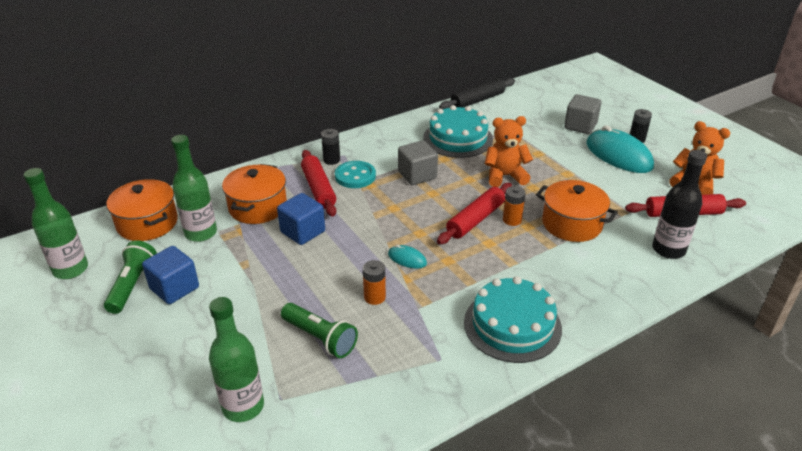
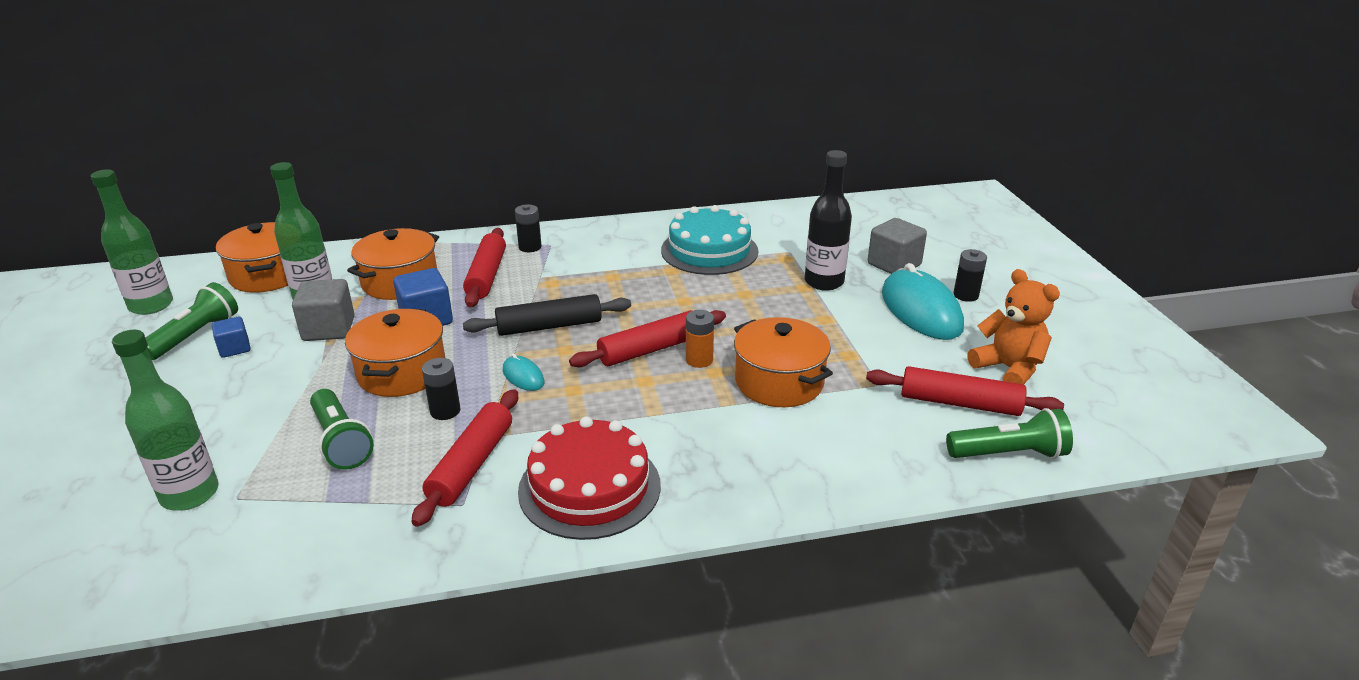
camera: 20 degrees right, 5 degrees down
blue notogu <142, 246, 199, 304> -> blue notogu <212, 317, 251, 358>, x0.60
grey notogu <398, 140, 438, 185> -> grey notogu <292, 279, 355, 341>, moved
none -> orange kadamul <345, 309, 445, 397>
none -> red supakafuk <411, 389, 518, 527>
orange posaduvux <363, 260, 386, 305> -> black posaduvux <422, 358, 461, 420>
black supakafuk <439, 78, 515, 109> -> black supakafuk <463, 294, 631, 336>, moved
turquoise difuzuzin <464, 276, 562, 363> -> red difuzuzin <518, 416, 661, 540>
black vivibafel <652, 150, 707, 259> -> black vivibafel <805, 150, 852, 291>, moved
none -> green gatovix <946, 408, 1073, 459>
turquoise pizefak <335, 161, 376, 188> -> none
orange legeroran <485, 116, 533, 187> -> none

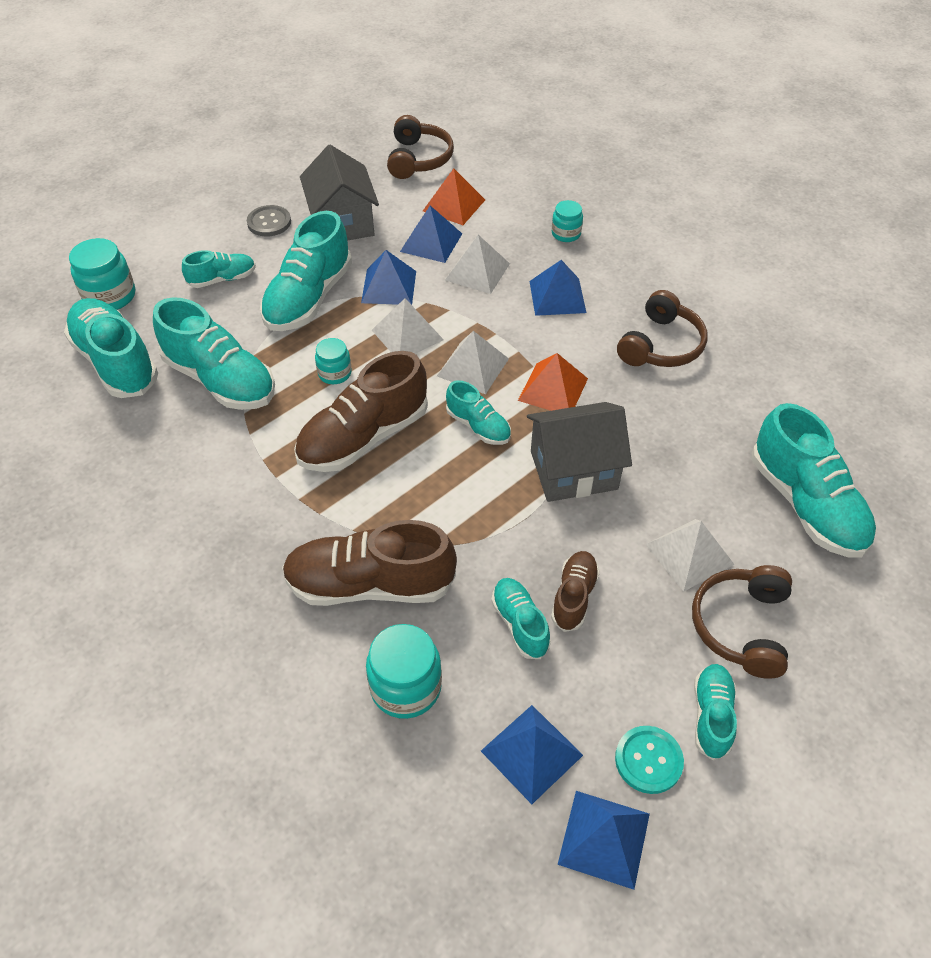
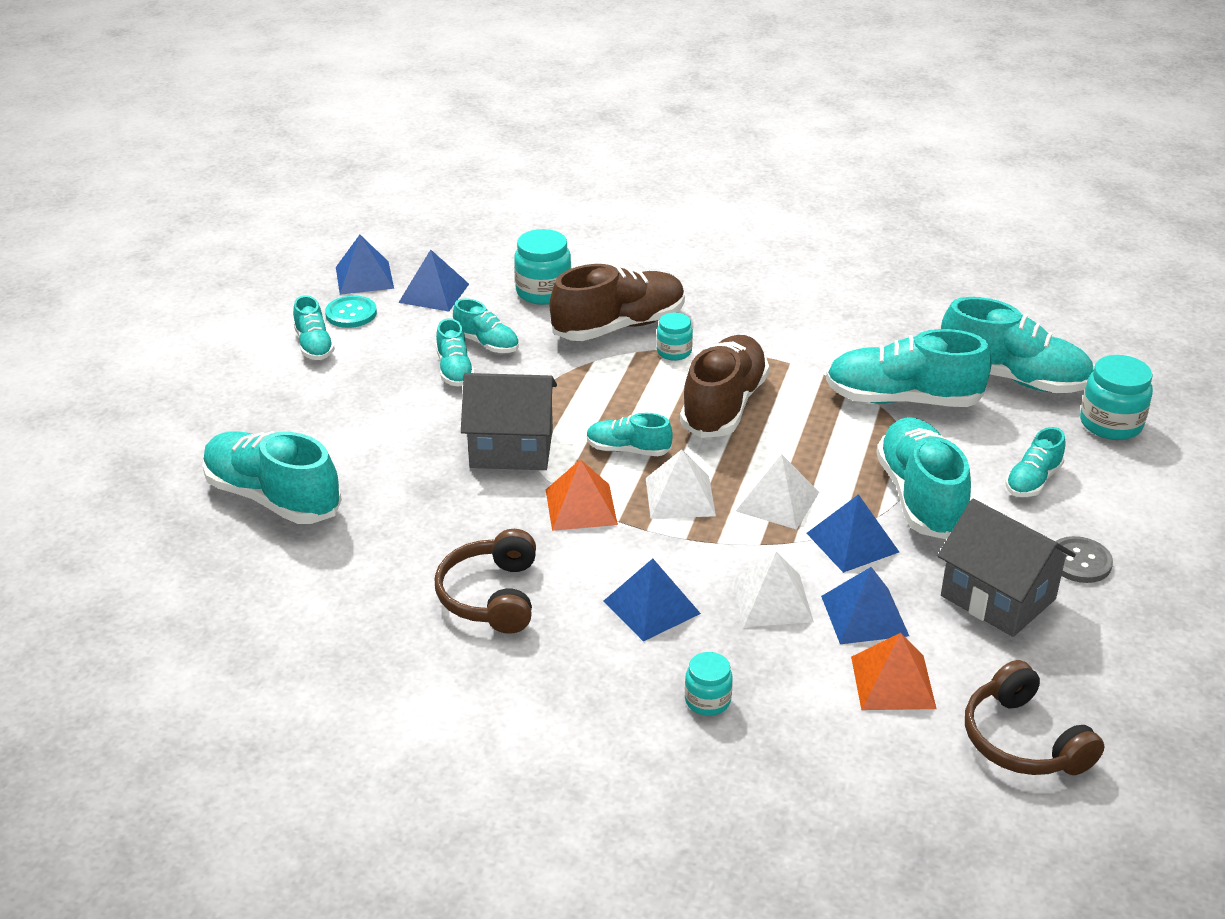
camera: 150 degrees right, 15 degrees down
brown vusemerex <551, 551, 600, 632> -> turquoise vusemerex <436, 318, 474, 386>
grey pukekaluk <527, 402, 632, 502> -> grey pukekaluk <461, 373, 557, 470>, 45 degrees clockwise
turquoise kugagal <315, 338, 352, 384> -> turquoise kugagal <656, 313, 693, 361>, moved
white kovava <645, 519, 735, 592> -> none
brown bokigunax <692, 565, 792, 679> -> none

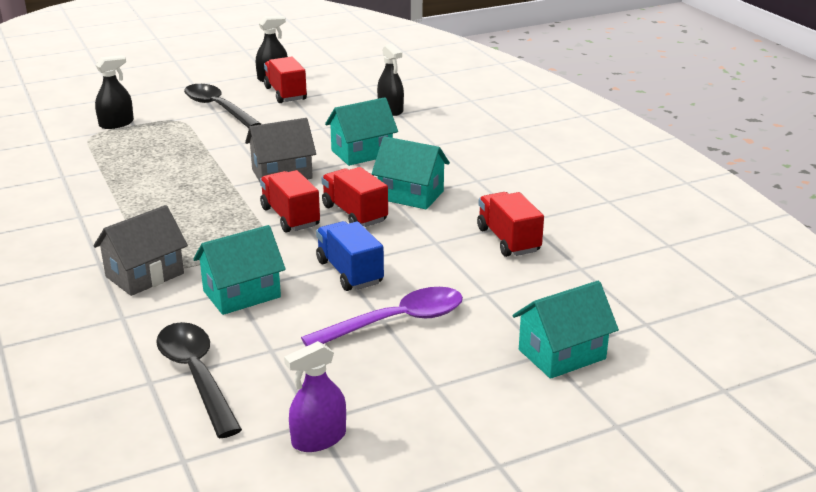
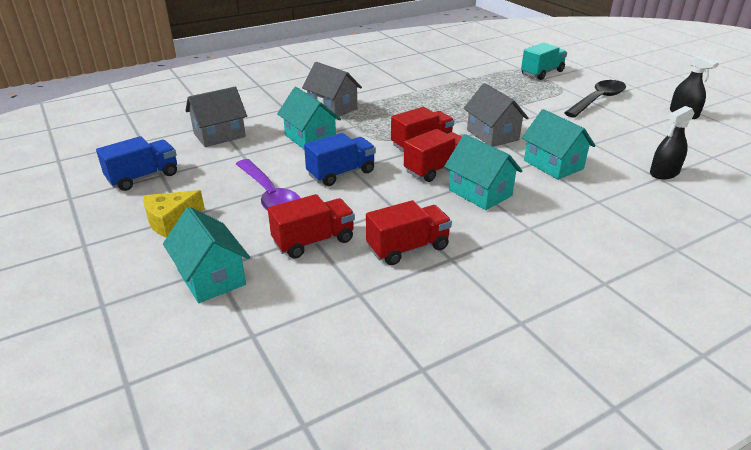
camera: 85 degrees right, 5 degrees up
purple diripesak <284, 341, 346, 452> -> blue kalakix <96, 136, 177, 191>
none -> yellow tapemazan <143, 190, 205, 238>
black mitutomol <156, 322, 242, 438> -> grey pukekaluk <185, 87, 247, 147>
red kalakix <264, 57, 307, 103> -> red kalakix <268, 194, 355, 259>, moved
turquoise pukekaluk <372, 136, 450, 209> -> turquoise pukekaluk <444, 134, 522, 210>, 60 degrees counterclockwise
black diripesak <95, 55, 134, 129> -> turquoise kalakix <521, 43, 567, 80>

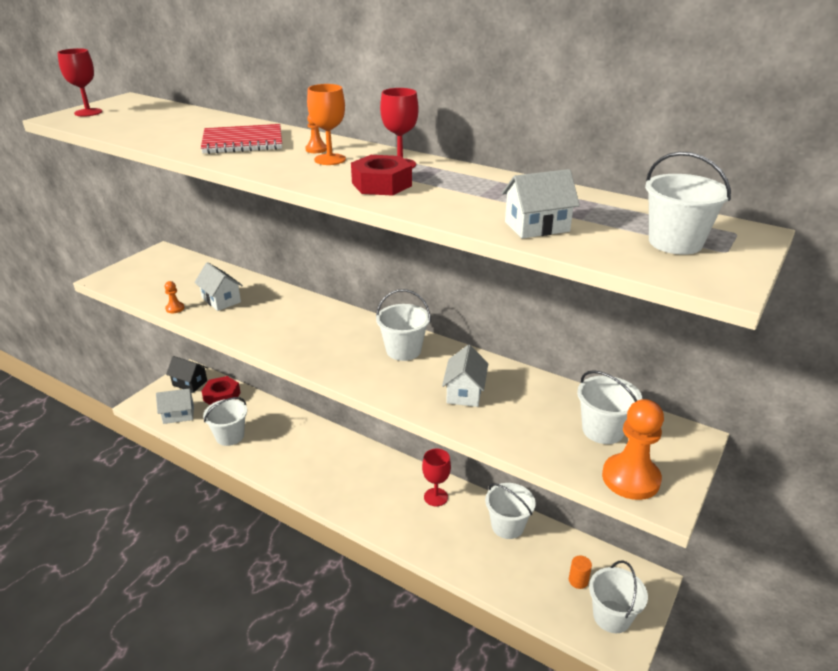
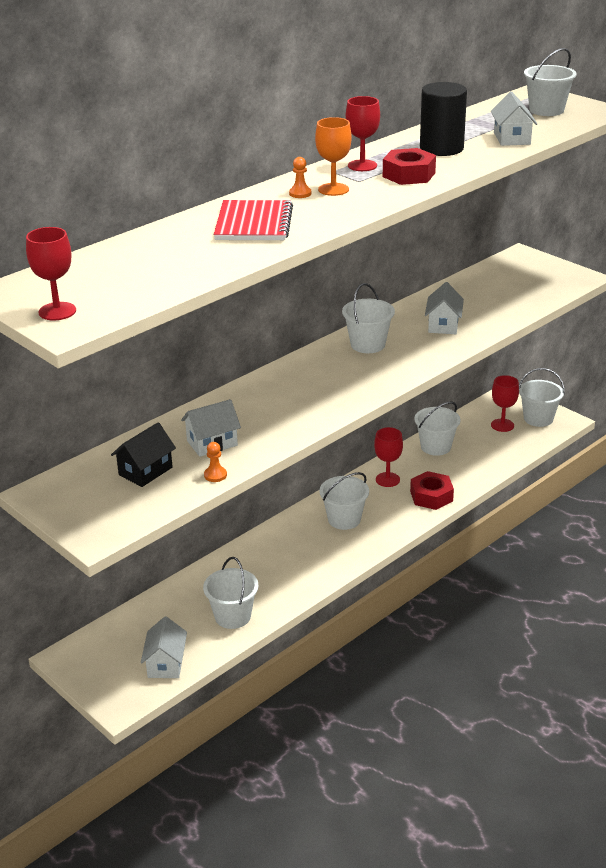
camera: 75 degrees left, 0 degrees up
black pukekaluk <166, 356, 208, 392> -> black pukekaluk <111, 422, 176, 487>, moved
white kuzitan <577, 370, 643, 444> -> white kuzitan <319, 472, 369, 530>, moved
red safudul <201, 376, 241, 405> -> red safudul <410, 471, 454, 510>, moved
none -> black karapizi <420, 82, 467, 156>
white pukekaluk <442, 345, 488, 407> -> white pukekaluk <425, 282, 464, 334>, 75 degrees clockwise
orange karapizi <569, 555, 592, 589> -> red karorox <491, 375, 519, 432>
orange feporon <602, 399, 664, 500> -> none

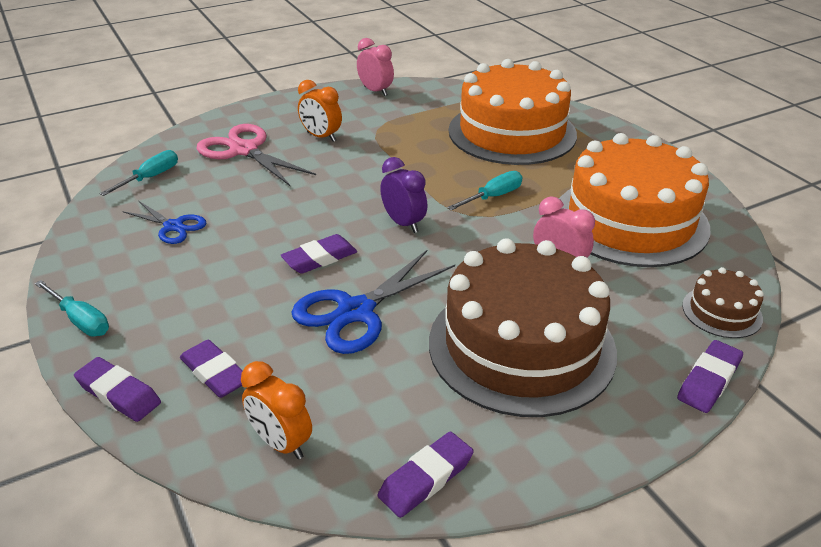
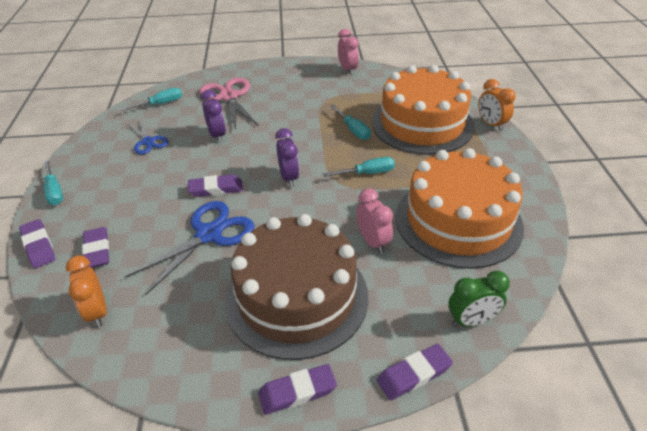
camera: 25 degrees right, 5 degrees up
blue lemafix <291, 250, 455, 354> -> blue lemafix <125, 201, 255, 295>, 150 degrees clockwise
none -> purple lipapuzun <201, 90, 226, 143>
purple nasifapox <378, 432, 474, 518> -> purple nasifapox <258, 364, 337, 415>, moved
none -> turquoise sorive <330, 105, 371, 140>
brown difuzuzin <682, 267, 764, 338> -> green lipapuzun <448, 271, 510, 327>
orange lipapuzun <298, 80, 342, 142> -> orange lipapuzun <478, 79, 516, 131>, moved

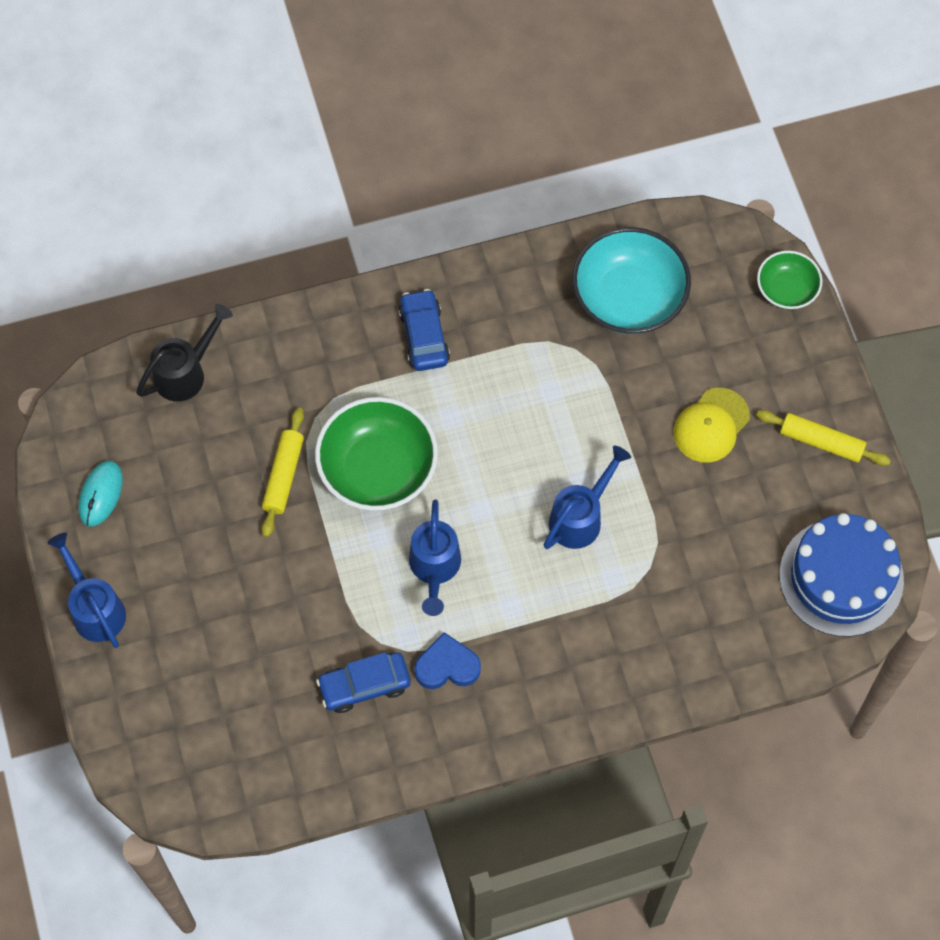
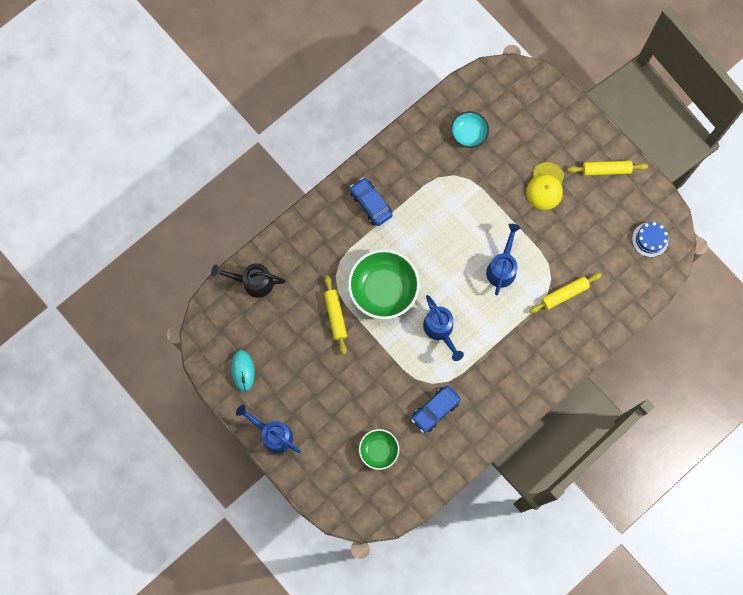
camera: 25 degrees left, 10 degrees up
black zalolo <136, 304, 233, 402> -> black zalolo <211, 264, 285, 298>, 105 degrees counterclockwise
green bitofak <757, 251, 822, 310> -> green bitofak <359, 429, 399, 470>, moved
turquoise bitofak <572, 227, 691, 334> -> turquoise bitofak <451, 111, 489, 148>, x0.55
none -> yellow supakafuk <529, 273, 602, 313>
blue difuzuzin <779, 513, 904, 637> -> blue difuzuzin <632, 222, 668, 257>, x0.51
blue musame <414, 632, 481, 689> -> none

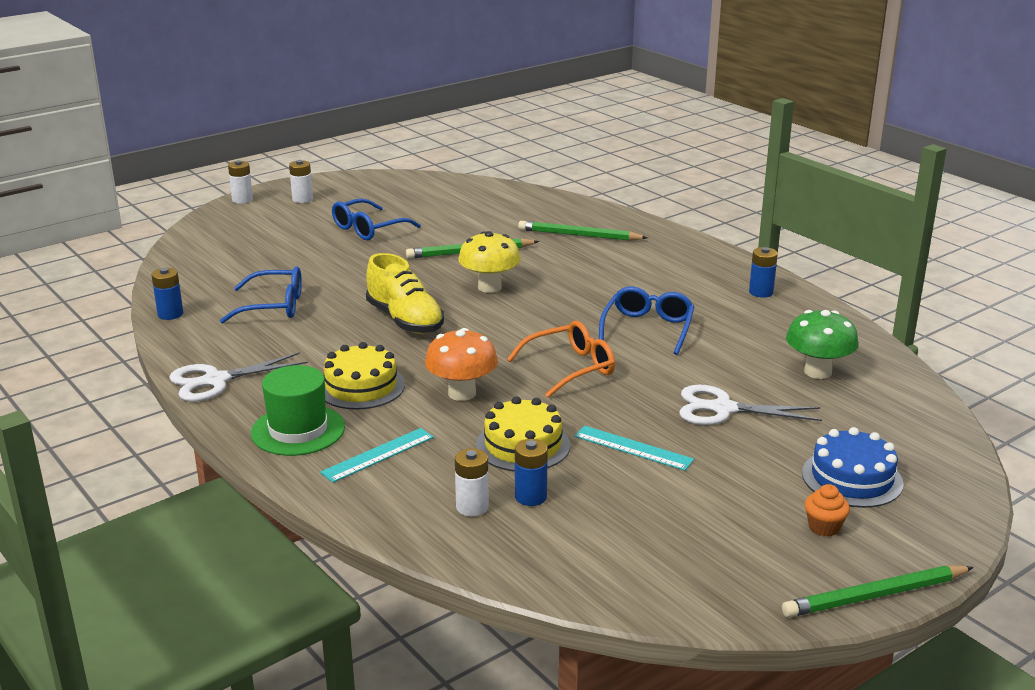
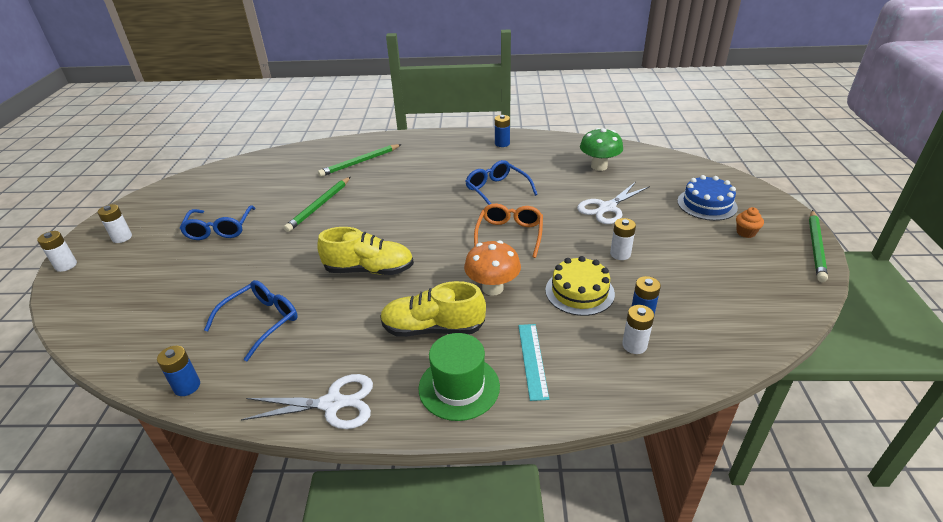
camera: 50 degrees left, 10 degrees up
white lemafix <169, 352, 308, 402> -> white lemafix <241, 374, 373, 429>, 105 degrees counterclockwise
yellow difuzuzin <324, 342, 405, 410> -> yellow vusemerex <380, 281, 486, 337>
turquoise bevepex <574, 426, 694, 471> -> white posaduvux <610, 218, 636, 260>
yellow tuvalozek <459, 231, 521, 293> -> none

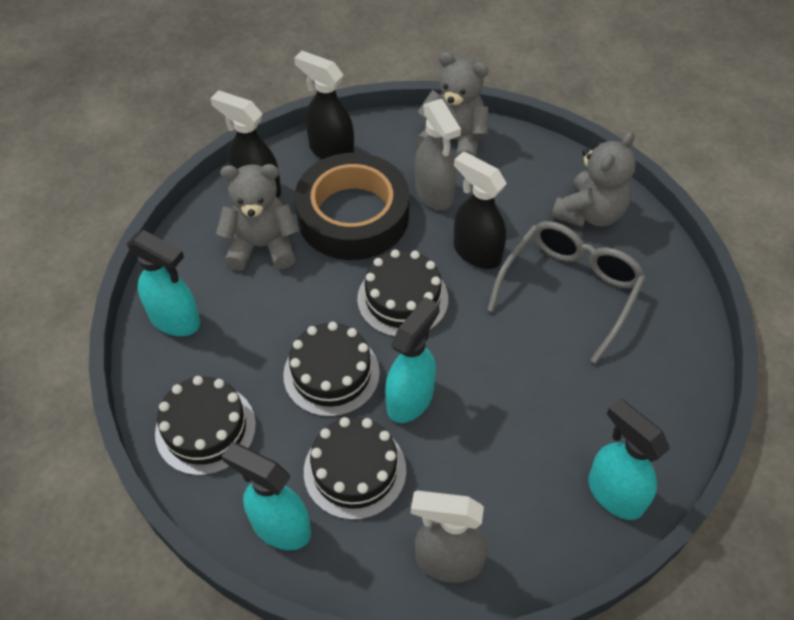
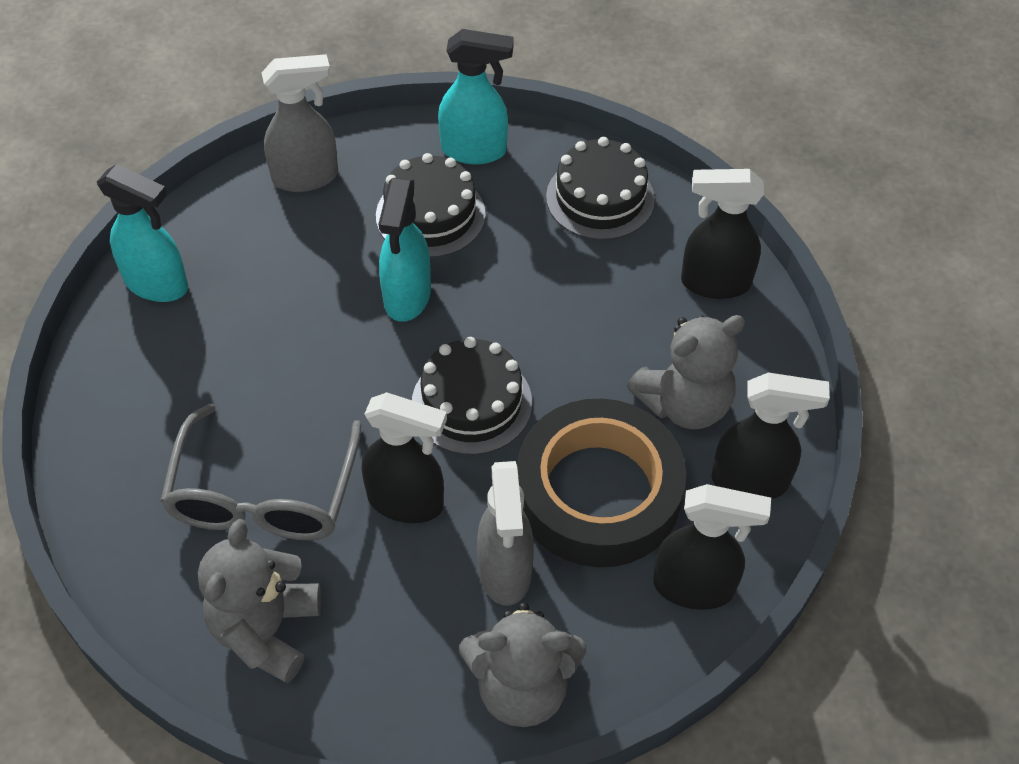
camera: 155 degrees right, 0 degrees up
grey diripesak <415, 99, 461, 210> -> grey diripesak <477, 461, 534, 606>, 135 degrees counterclockwise
turquoise diripesak <127, 230, 200, 336> -> black diripesak <681, 169, 764, 299>
black difuzuzin <283, 322, 380, 417> -> none

